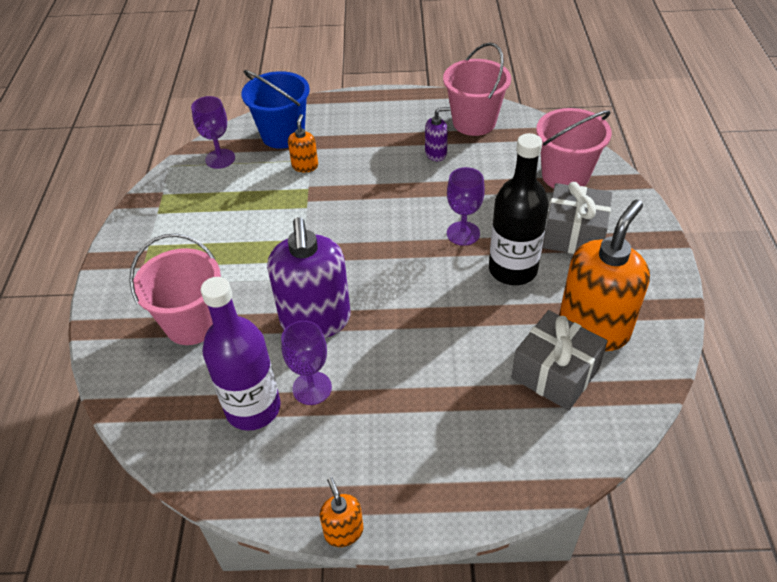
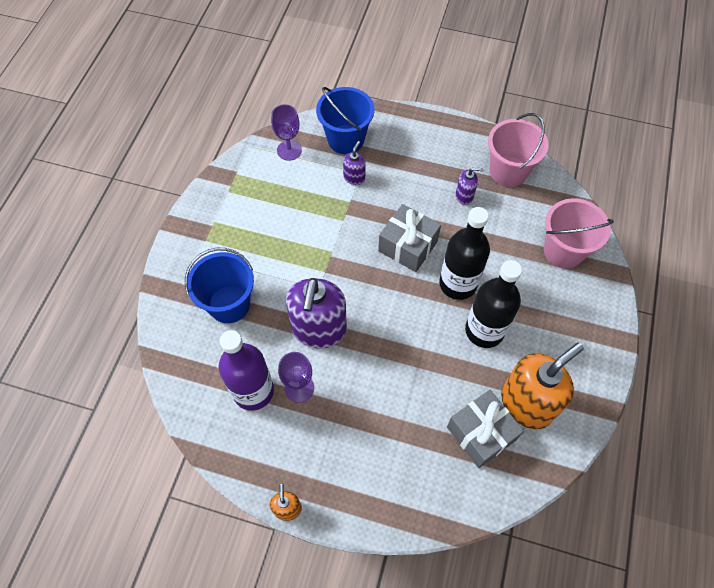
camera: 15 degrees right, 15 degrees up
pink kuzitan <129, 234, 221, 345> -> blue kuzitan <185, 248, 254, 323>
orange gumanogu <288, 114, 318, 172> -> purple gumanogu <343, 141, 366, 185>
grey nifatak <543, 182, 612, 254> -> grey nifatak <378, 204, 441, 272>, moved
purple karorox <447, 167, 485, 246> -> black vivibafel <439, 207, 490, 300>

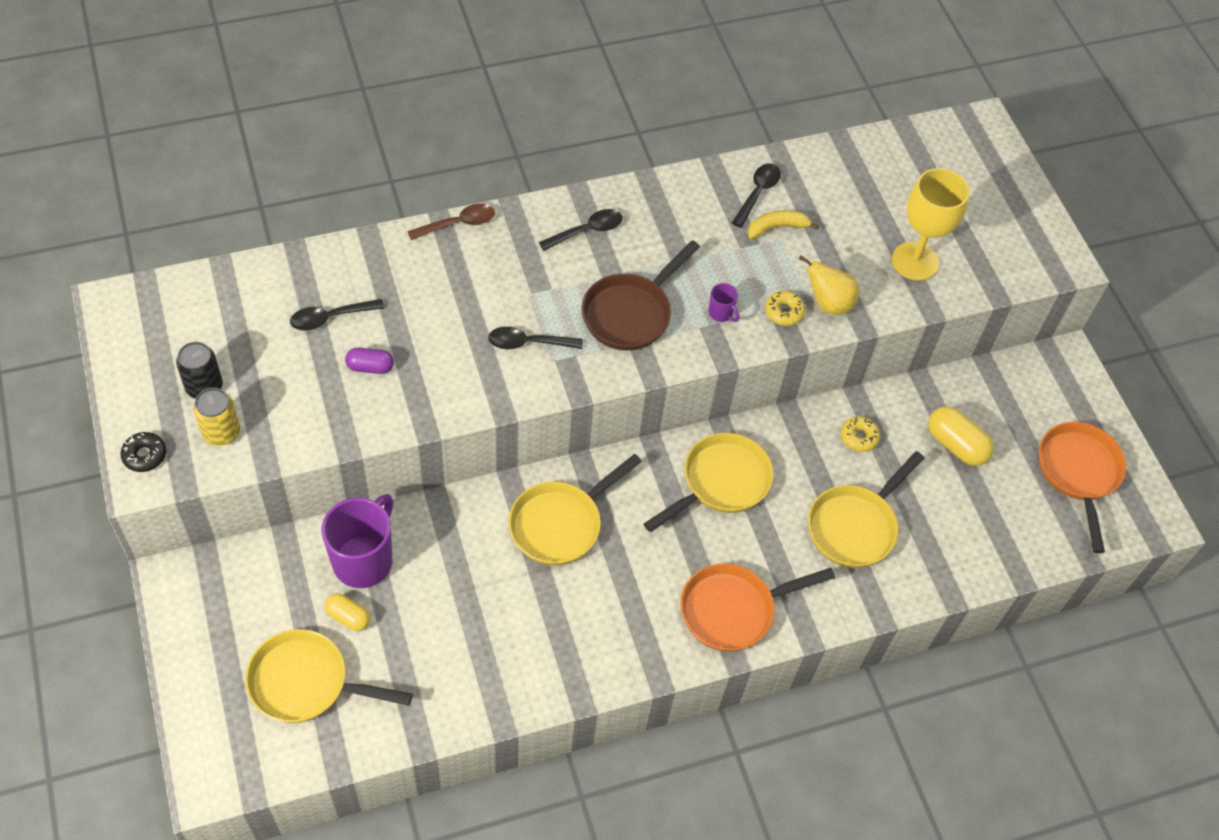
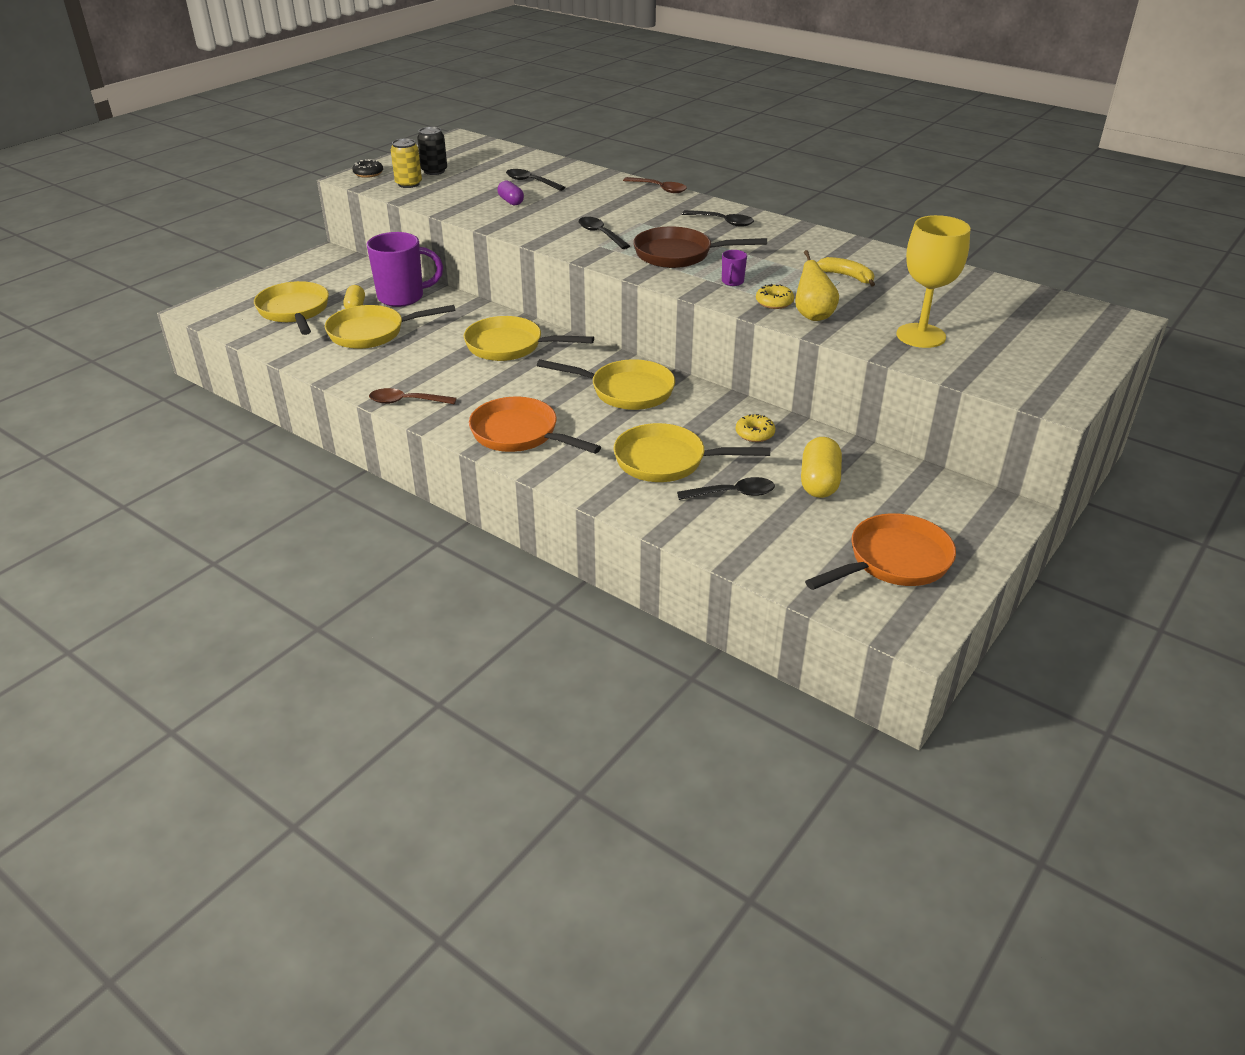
camera: 60 degrees right, 20 degrees down
none -> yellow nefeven <325, 305, 456, 349>
none -> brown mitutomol <369, 388, 456, 405>
black mitutomol <732, 163, 781, 228> -> black mitutomol <677, 477, 775, 500>, moved

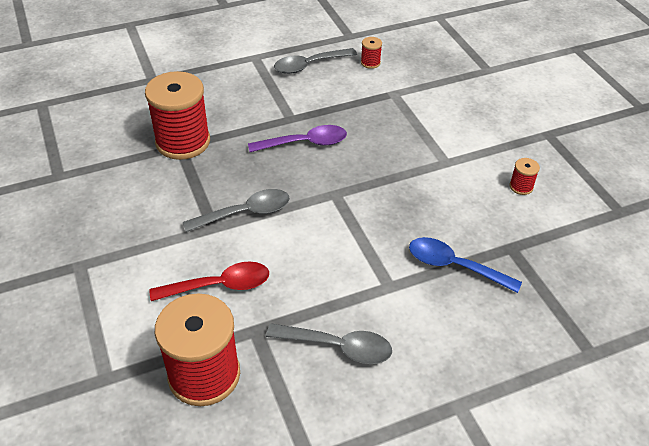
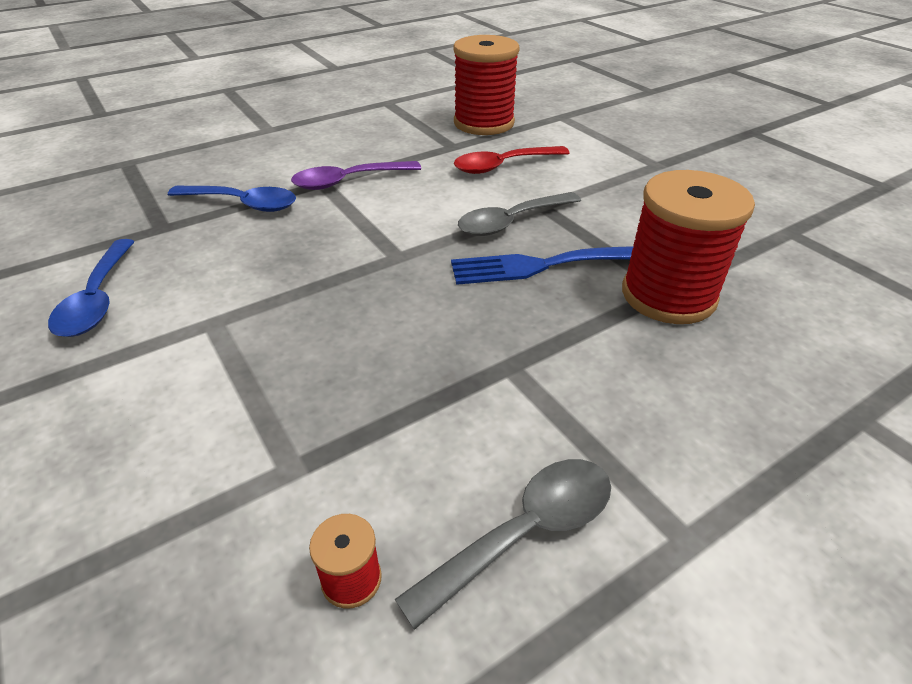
camera: 170 degrees right, 5 degrees down
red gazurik <510, 158, 540, 195> -> blue mitutomol <48, 239, 135, 337>
purple mitutomol <248, 125, 347, 152> -> purple mitutomol <291, 161, 421, 190>, moved
none -> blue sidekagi <451, 246, 634, 285>
grey mitutomol <266, 324, 392, 364> -> none

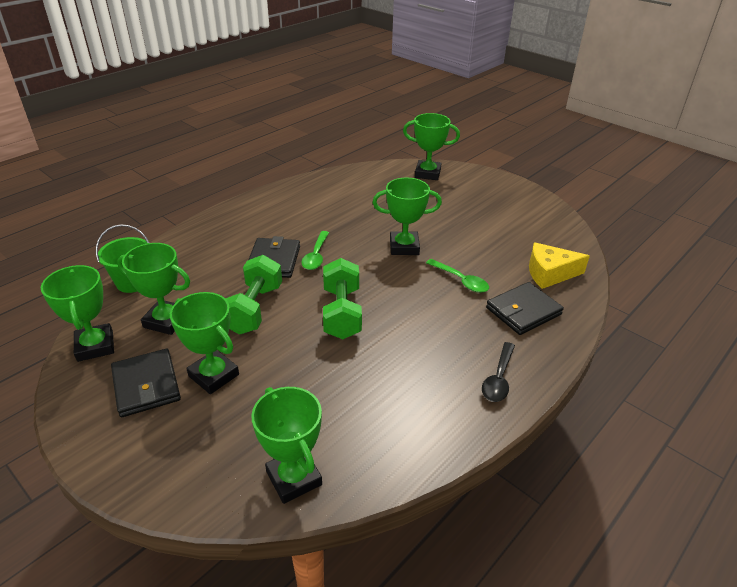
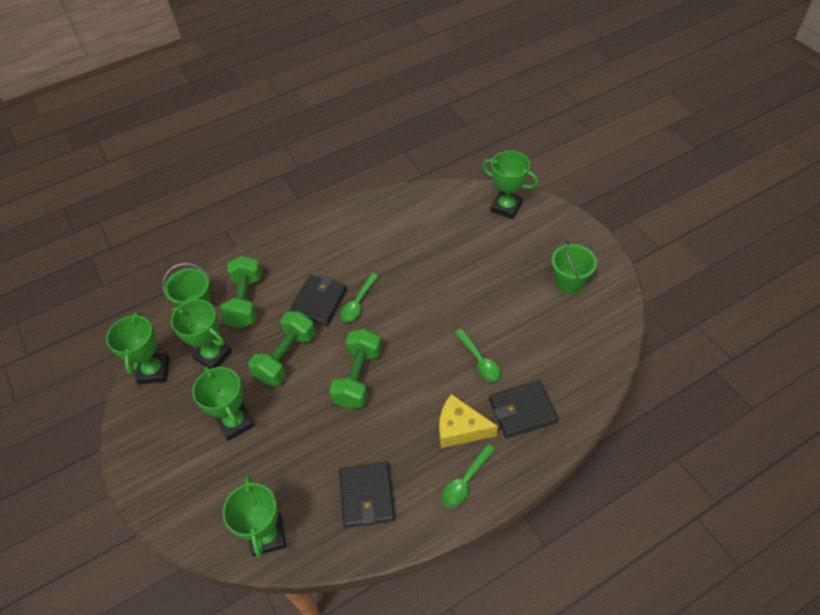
camera: 20 degrees right, 15 degrees up
none -> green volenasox <220, 256, 262, 328>
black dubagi <111, 349, 181, 417> -> black dubagi <339, 462, 395, 528>, moved
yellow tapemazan <529, 242, 590, 289> -> yellow tapemazan <439, 394, 498, 448>, moved
black mitutomol <482, 342, 515, 402> -> green mitutomol <442, 444, 495, 508>
none -> green kuzitan <552, 240, 597, 294>
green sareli <372, 178, 442, 255> -> none

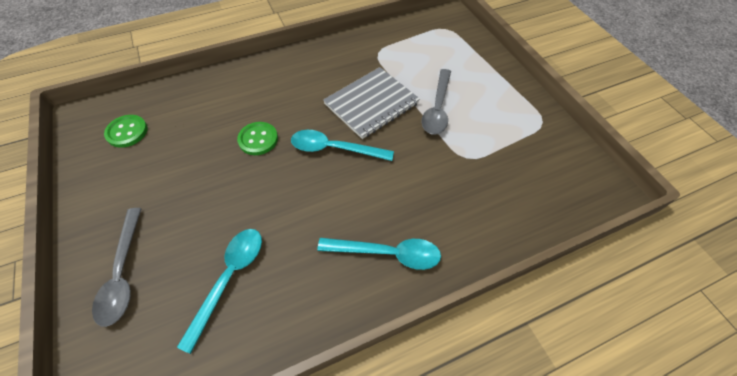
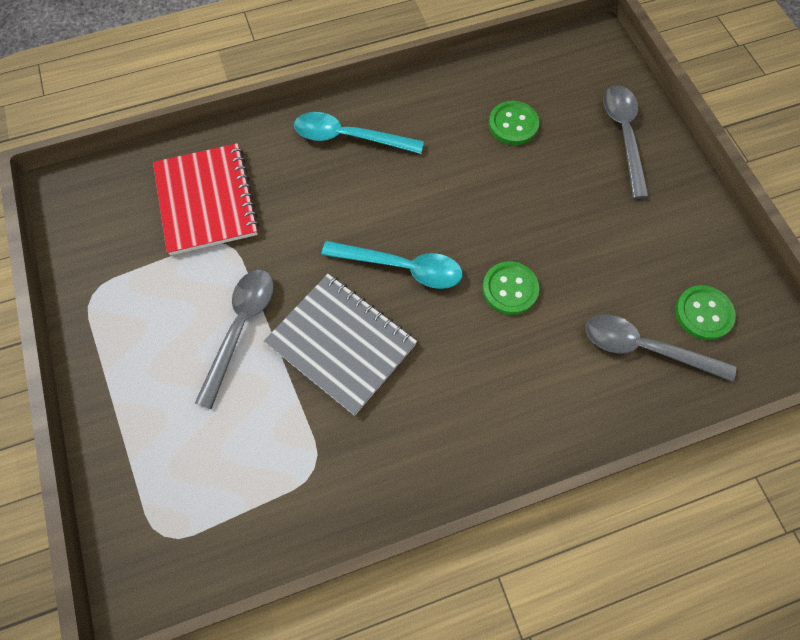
camera: 175 degrees left, 10 degrees up
none -> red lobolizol <153, 143, 259, 255>
grey lobolizol <323, 67, 420, 139> -> grey lobolizol <264, 274, 417, 416>, 75 degrees clockwise
turquoise mitutomol <177, 229, 262, 354> -> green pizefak <489, 101, 539, 145>
none -> grey mitutomol <586, 314, 736, 382>

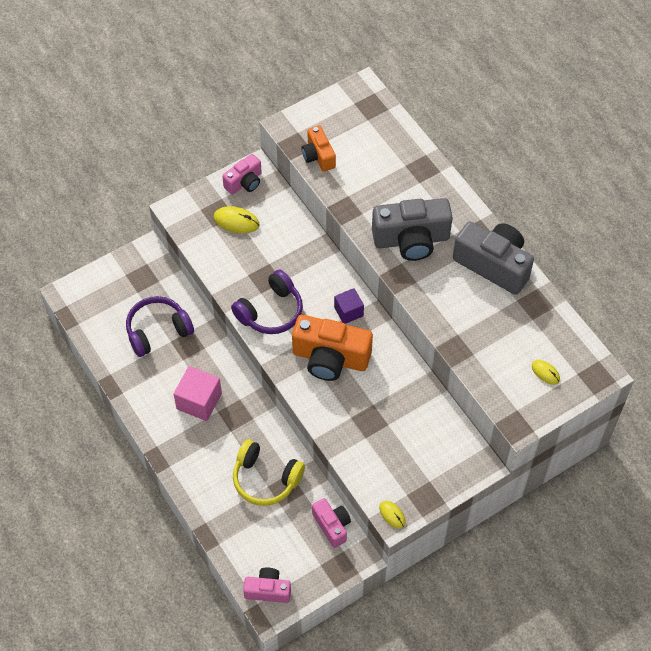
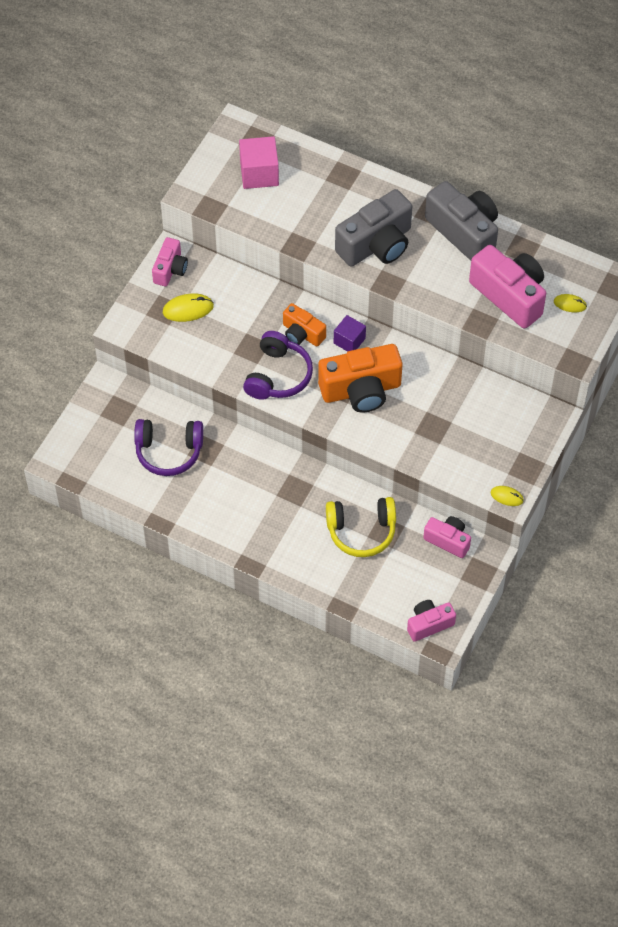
camera: 30 degrees left, 0 degrees up
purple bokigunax <126, 296, 194, 357> -> purple bokigunax <134, 419, 203, 476>, 120 degrees counterclockwise
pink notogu <174, 366, 222, 421> -> pink notogu <239, 136, 279, 189>, moved
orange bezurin <301, 125, 336, 172> -> orange bezurin <283, 303, 326, 347>, moved
grey bezurin <453, 222, 534, 295> -> grey bezurin <425, 181, 498, 261>, 45 degrees clockwise
none -> pink bezurin <469, 245, 546, 329>

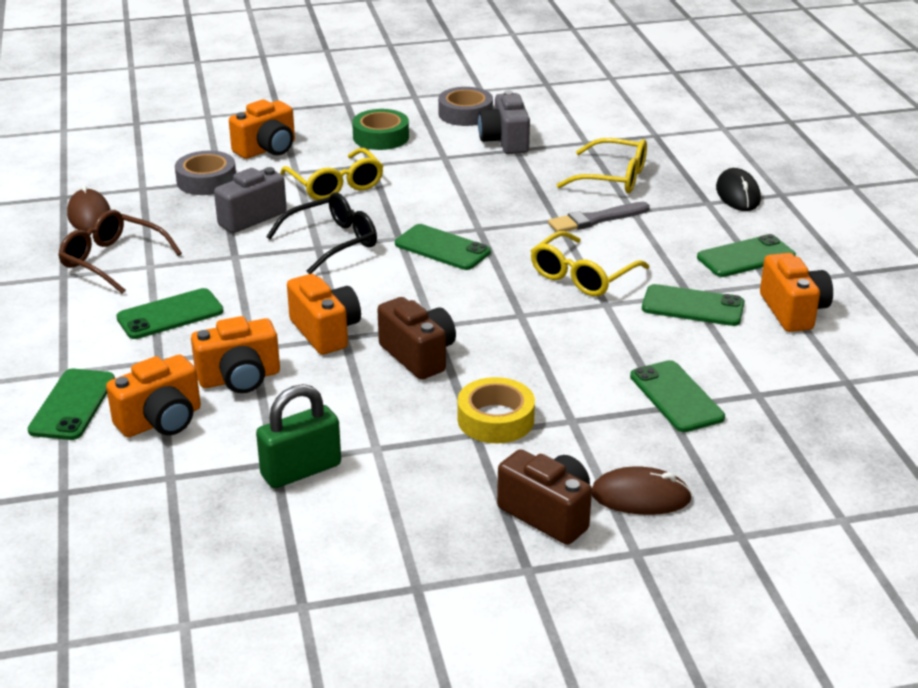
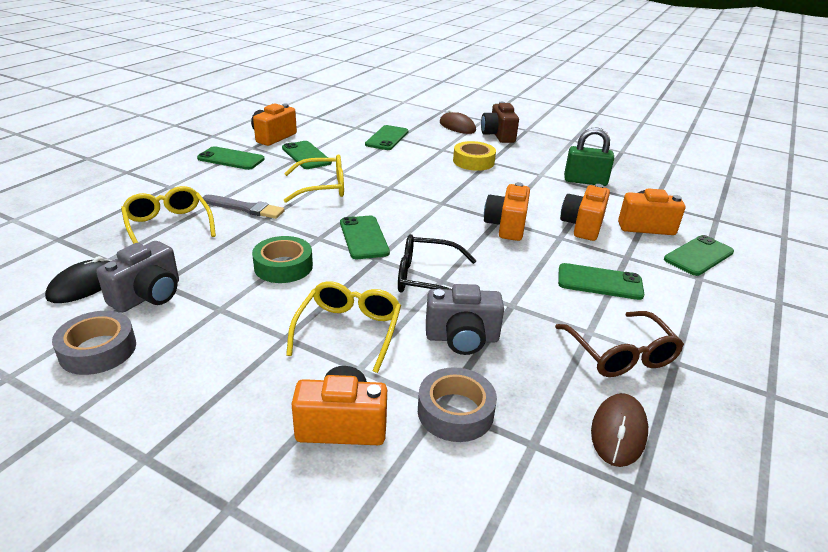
camera: 140 degrees left, 0 degrees up
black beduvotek <716, 168, 761, 211> -> black beduvotek <45, 256, 112, 303>, moved
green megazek <352, 109, 409, 150> -> green megazek <252, 236, 313, 283>, moved
orange bezurin <191, 316, 280, 393> -> orange bezurin <560, 184, 610, 241>, 90 degrees counterclockwise
brown bezurin <377, 297, 456, 380> -> none

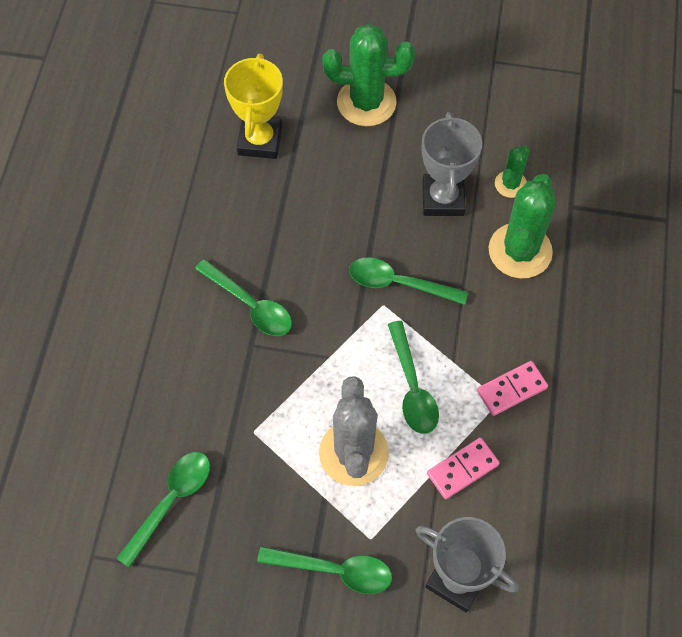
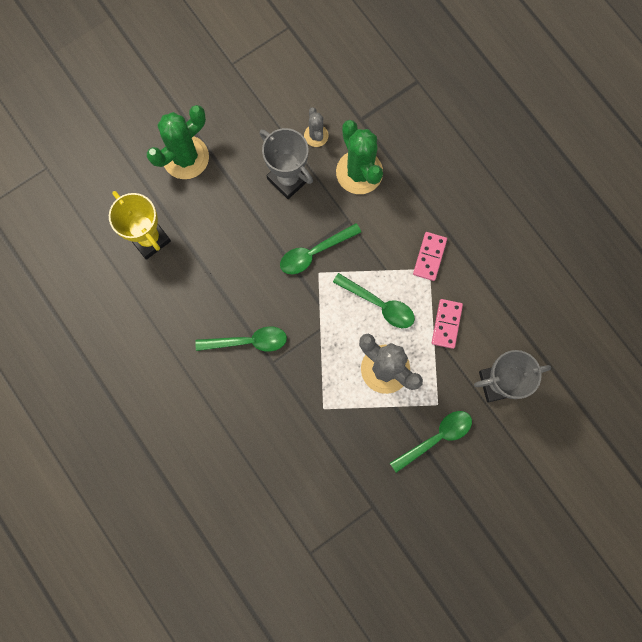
camera: 45 degrees left, 15 degrees up
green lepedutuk <495, 146, 530, 198> -> grey lepedutuk <304, 107, 329, 147>
green mitutomol <116, 452, 210, 568> -> none

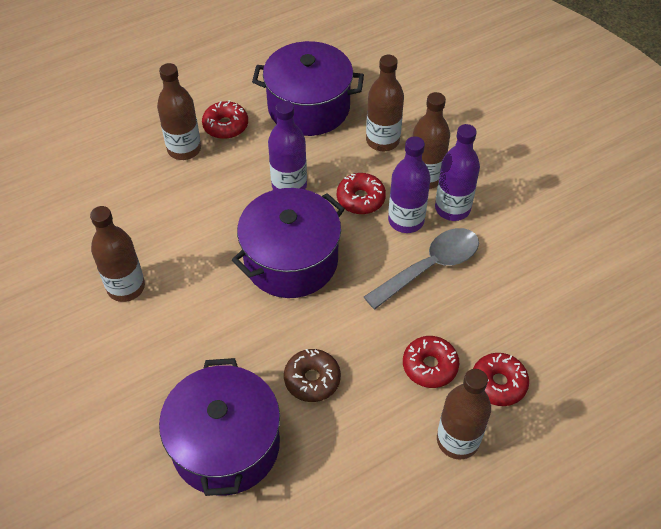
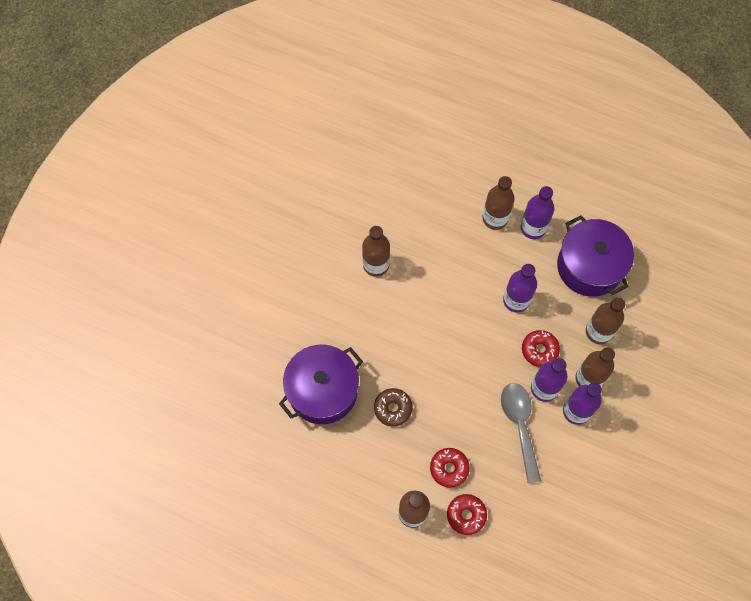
camera: 55 degrees right, 15 degrees up
grey mitutomol <364, 228, 479, 310> -> grey mitutomol <501, 383, 541, 483>, 120 degrees counterclockwise
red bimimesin <202, 100, 248, 139> -> purple vivibafel <520, 186, 554, 239>
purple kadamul <232, 188, 345, 298> -> none

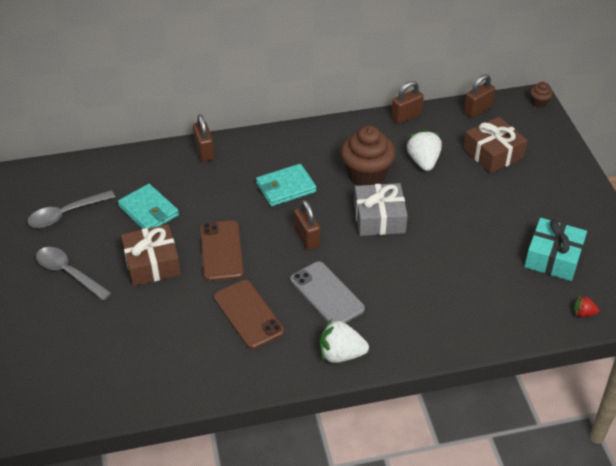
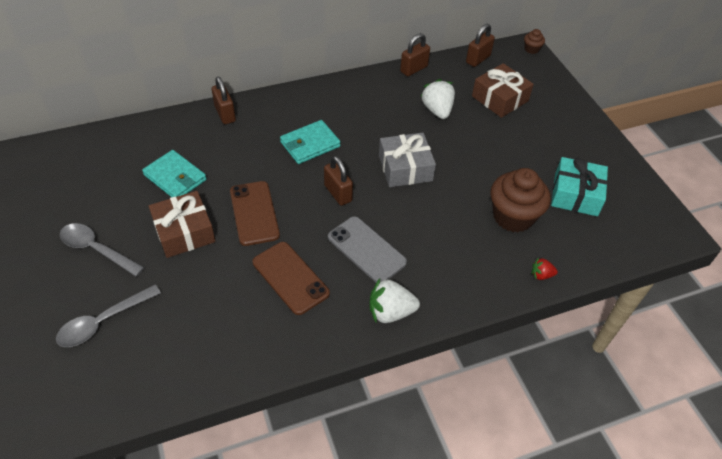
camera: 10 degrees left, 5 degrees up
grey mitutomol <27, 190, 115, 228> -> grey mitutomol <56, 285, 161, 347>, moved
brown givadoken <341, 126, 396, 186> -> brown givadoken <490, 168, 551, 232>, moved
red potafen <573, 295, 599, 317> -> red potafen <532, 257, 558, 280>, moved

